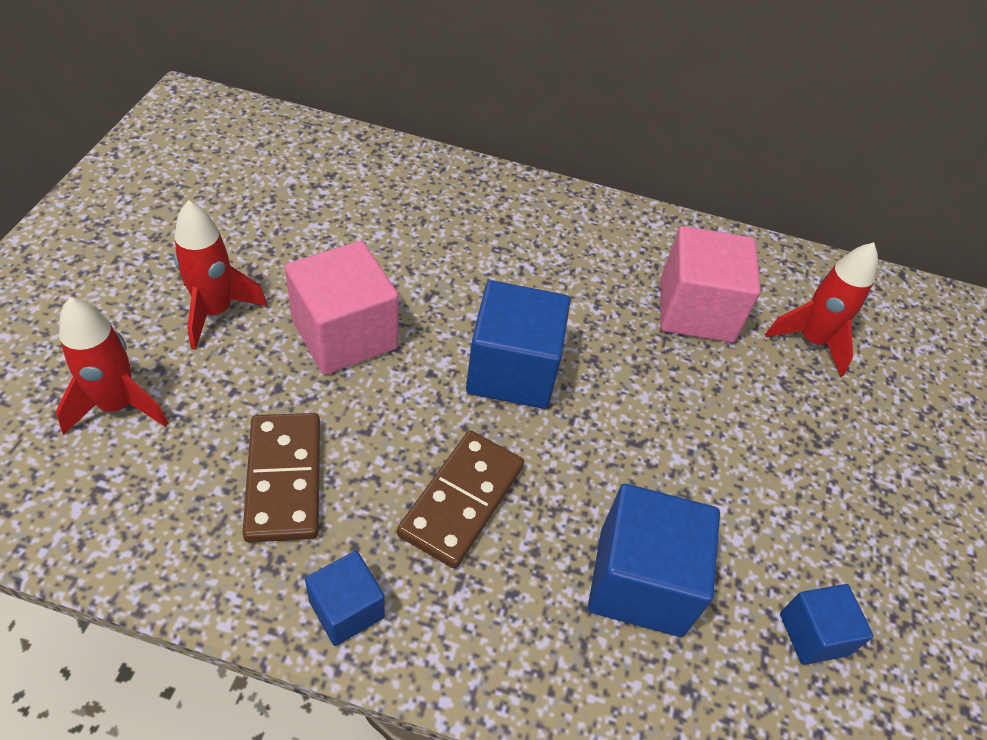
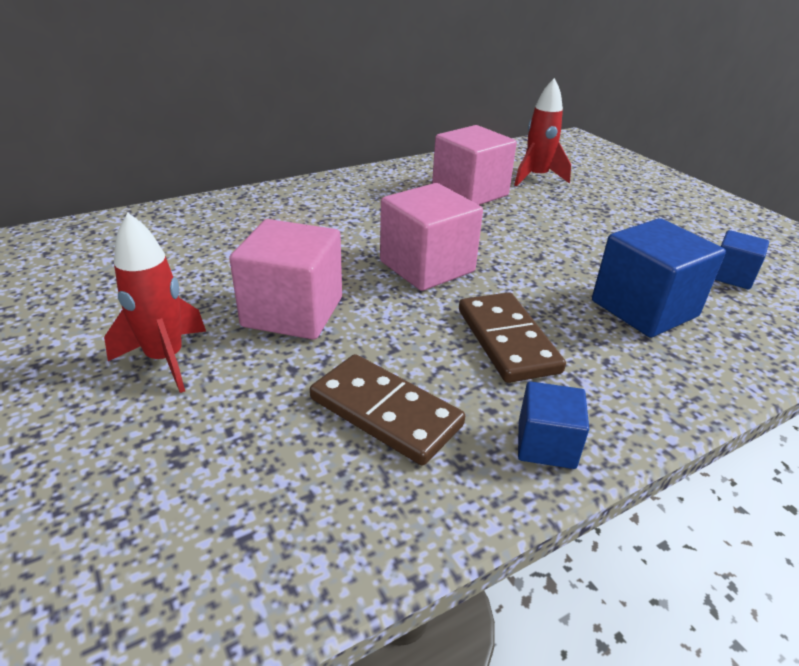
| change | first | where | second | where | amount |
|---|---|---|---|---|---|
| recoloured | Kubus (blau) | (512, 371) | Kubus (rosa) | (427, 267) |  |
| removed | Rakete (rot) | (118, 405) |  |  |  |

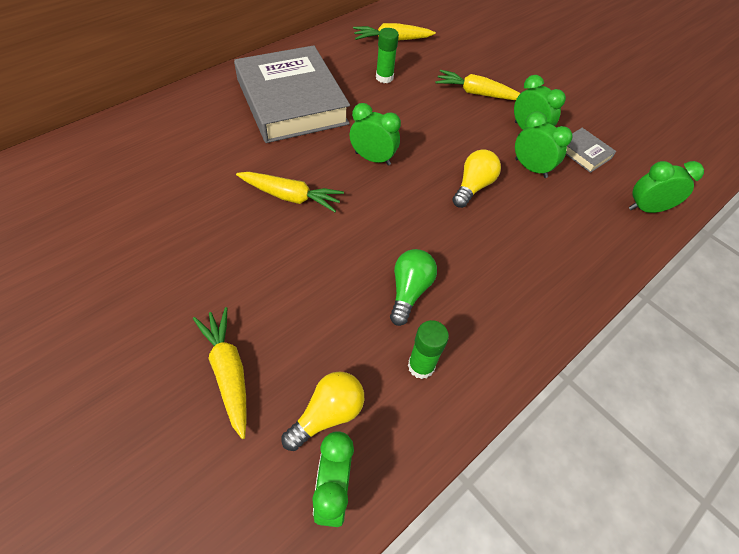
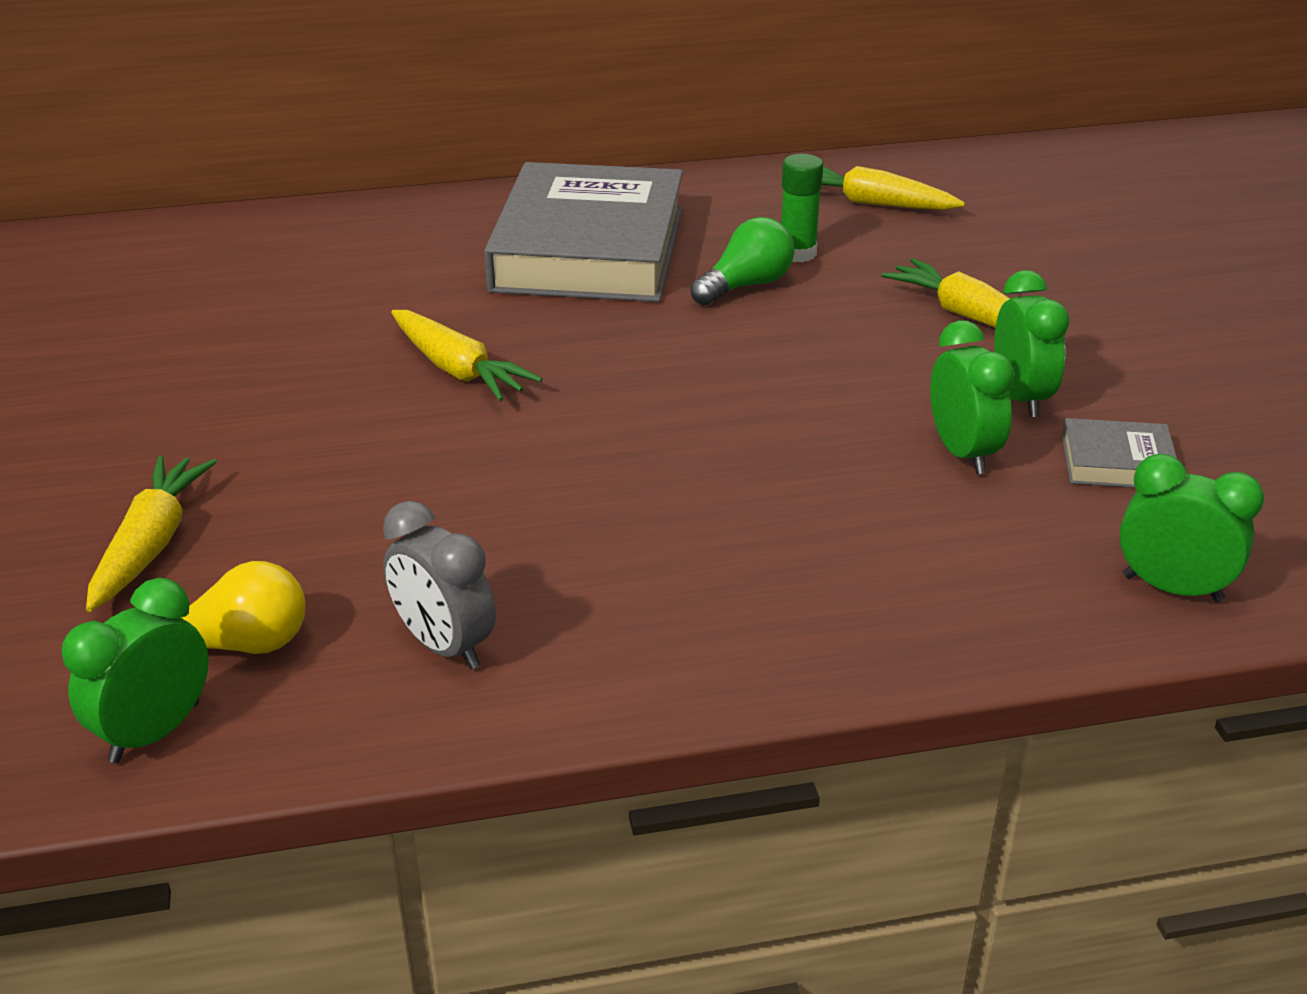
| change | first | where | second | where | amount |
|---|---|---|---|---|---|
| removed | Wecker (grün) | (372, 159) |  |  |  |
| turned | Buch (grau) | (584, 153) |  | (1117, 462) | 75 degrees counterclockwise |
| removed | Glühbirne (gelb) | (473, 186) |  |  |  |
| moved | Glühbirne (grün) | (409, 291) |  | (746, 285) |  |
| replaced | Klebestift (grün) | (421, 366) | Wecker (grau) | (444, 646) |  |

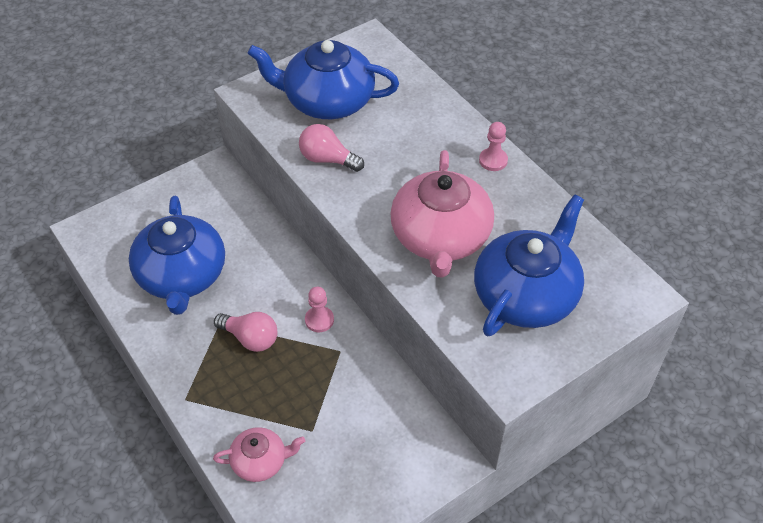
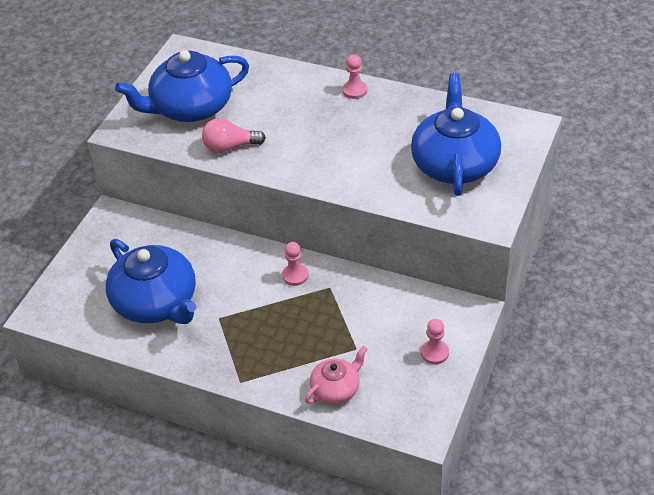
| change | first | where | second | where | amount |
|---|---|---|---|---|---|
| removed | Teekanne (rosa) | (440, 238) |  |  |  |
| removed | Glühbirne (rosa) | (250, 338) |  |  |  |
| added |  |  | Bauer (rosa) | (434, 353) |  |

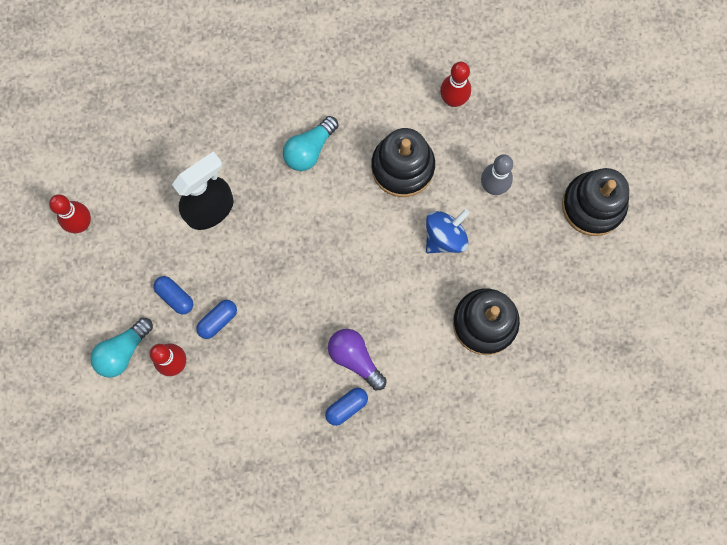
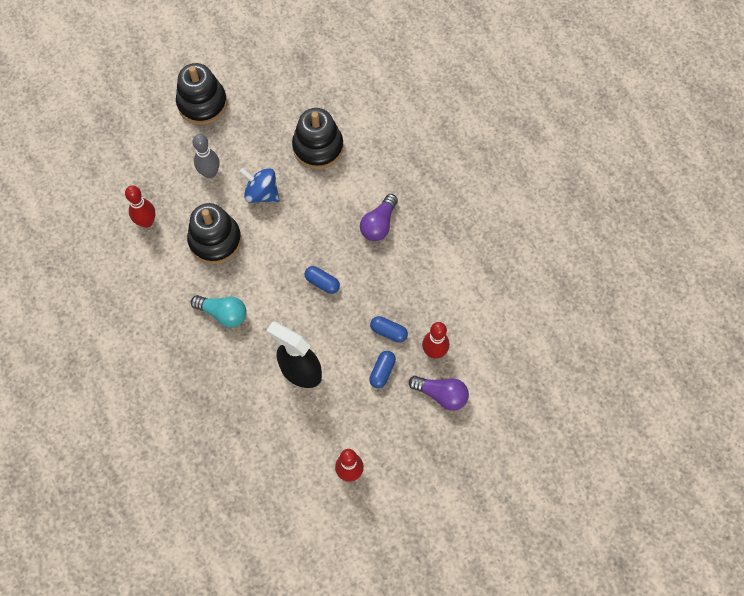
| change | first | where | second | where | amount |
|---|---|---|---|---|---|
| recoloured | Glühbirne (türkis) | (123, 351) | Glühbirne (lila) | (441, 395) |  |
| moved | Kapsel (blau) | (347, 407) |  | (322, 283) |  |

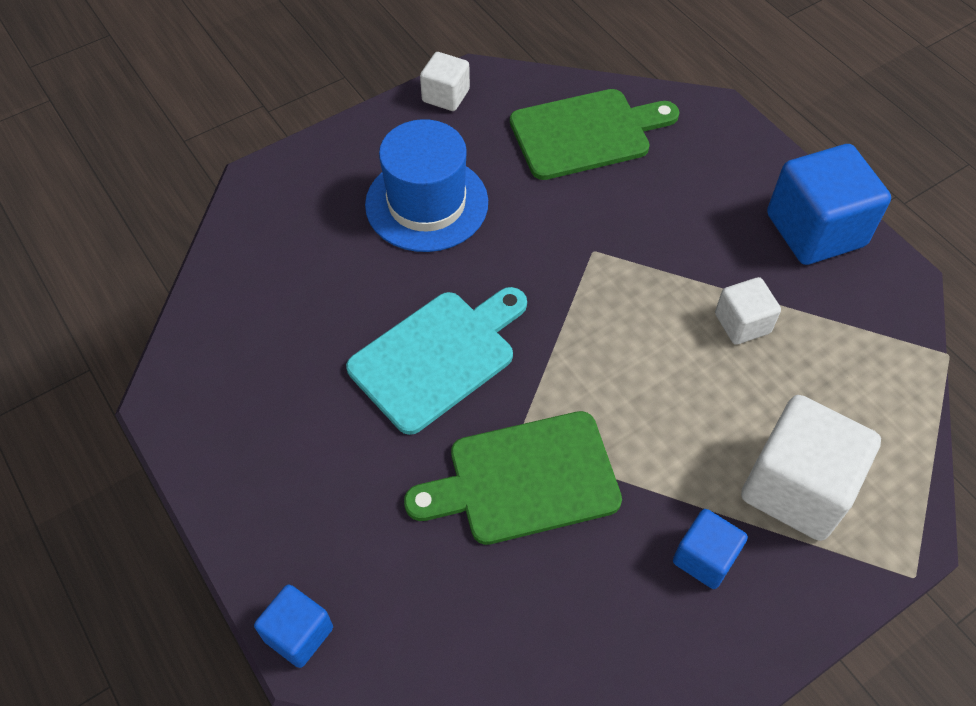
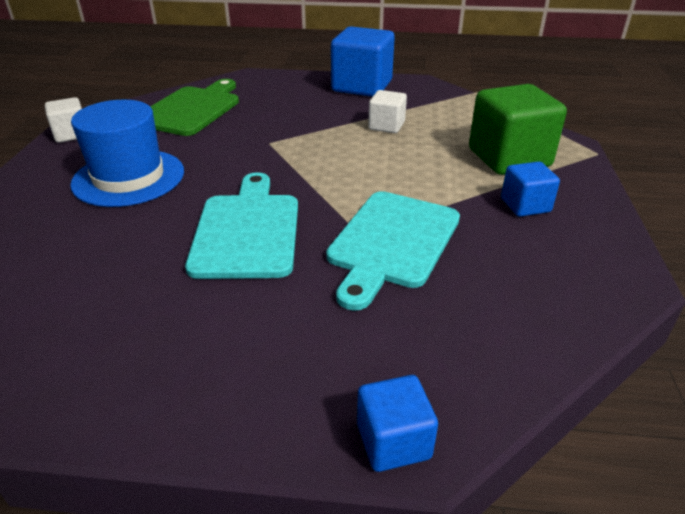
| change | first | where | second | where | amount |
|---|---|---|---|---|---|
| recoloured | Kubus (weiß) | (796, 487) | Kubus (grün) | (509, 158) |  |
| recoloured | Schneidebrett (grün) | (524, 479) | Schneidebrett (türkis) | (392, 242) |  |

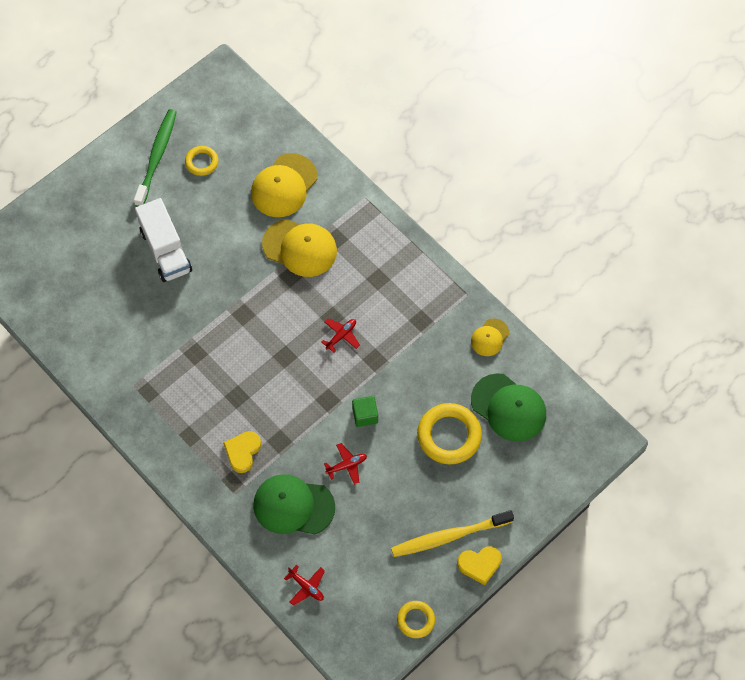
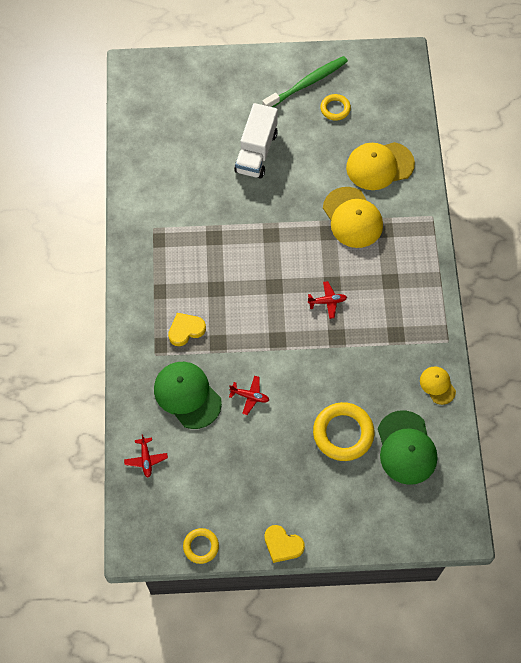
| change | first | where | second | where | amount |
|---|---|---|---|---|---|
| turned | Kappe (gelb) | (490, 337) |  | (437, 385) | 75 degrees clockwise |
| removed | Kubus (grün) | (365, 415) |  |  |  |
| removed | Zahnbürste (gelb) | (448, 536) |  |  |  |

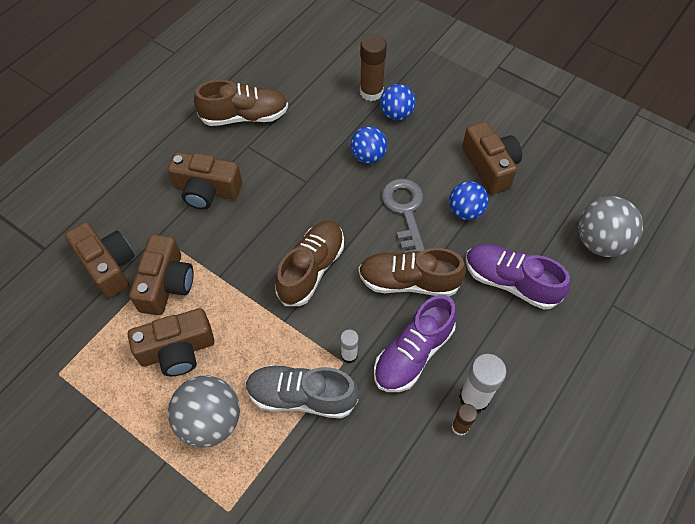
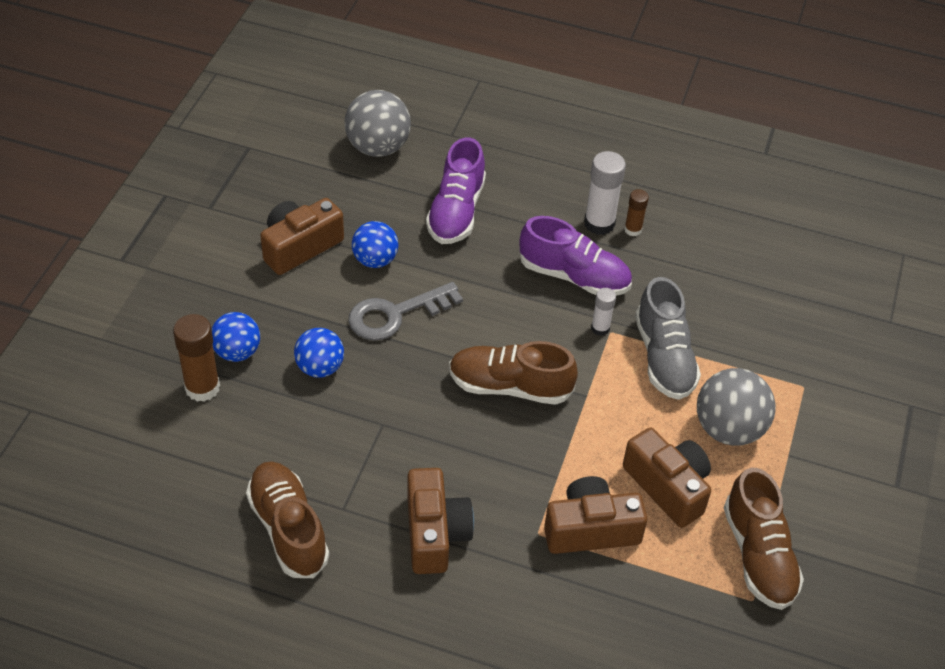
| change | first | where | second | where | amount |
|---|---|---|---|---|---|
| removed | Kamera (braun) | (108, 265) |  |  |  |
| moved | Schuh (braun) | (408, 281) |  | (758, 555) |  |

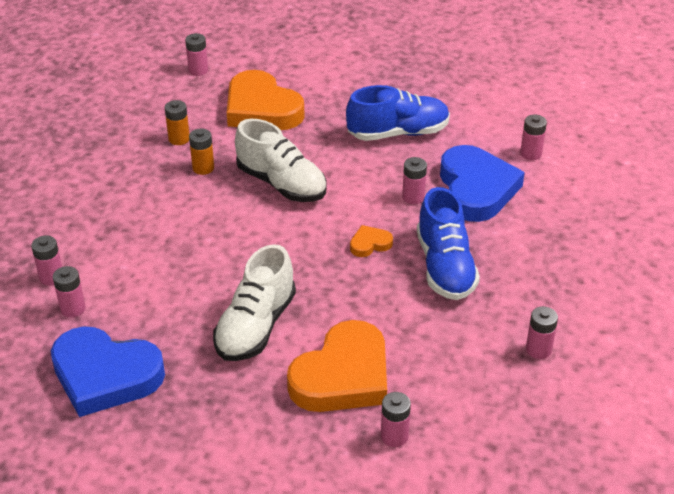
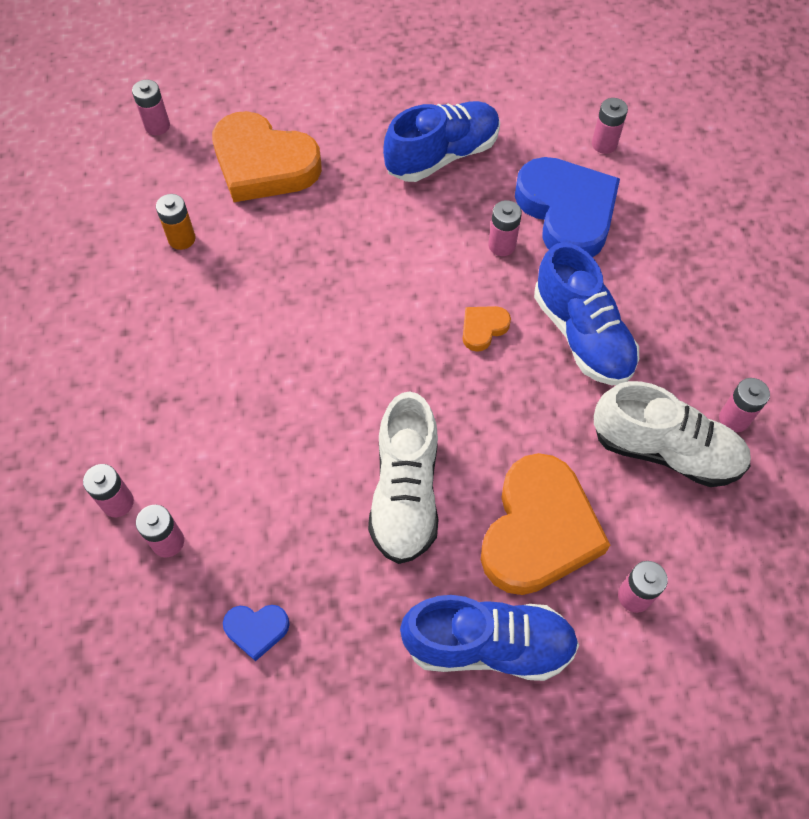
| change | first | where | second | where | amount |
|---|---|---|---|---|---|
| moved | Schuh (weiß) | (281, 184) |  | (665, 450) |  |
| removed | Batterie (orange) | (203, 168) |  |  |  |
| resized | Herz (blau) | (105, 375) |  | (256, 629) | x0.43 |
| added |  |  | Schuh (blau) | (488, 645) |  |

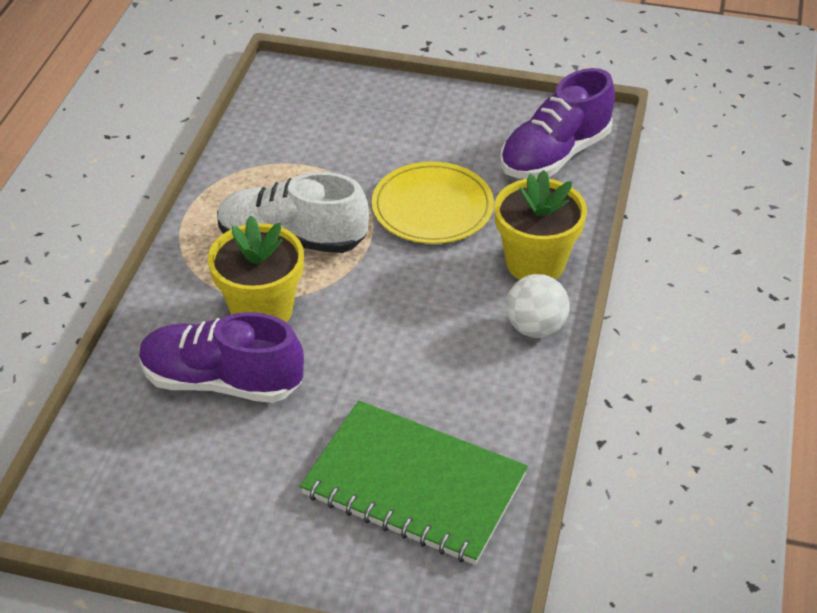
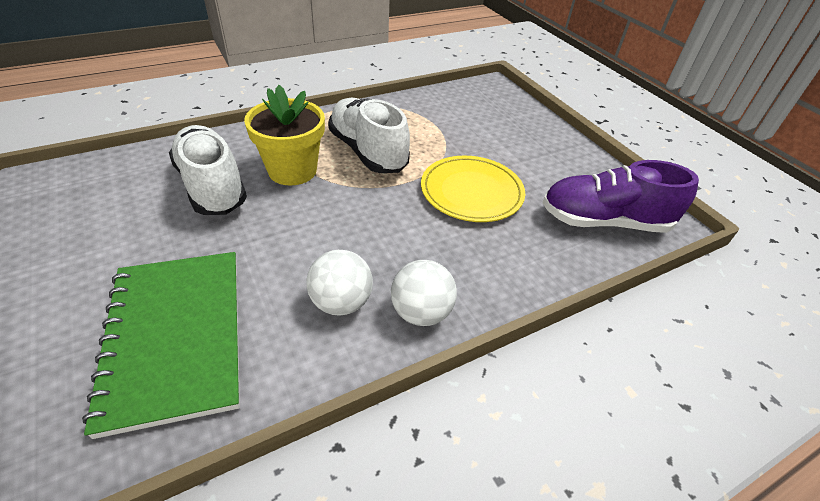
| change | first | where | second | where | amount |
|---|---|---|---|---|---|
| removed | Blumentopf (gelb) | (535, 263) |  |  |  |
| recoloured | Schuh (lila) | (222, 381) | Schuh (weiß) | (212, 186) |  |
| added |  |  | Ball (weiß) | (341, 302) |  |

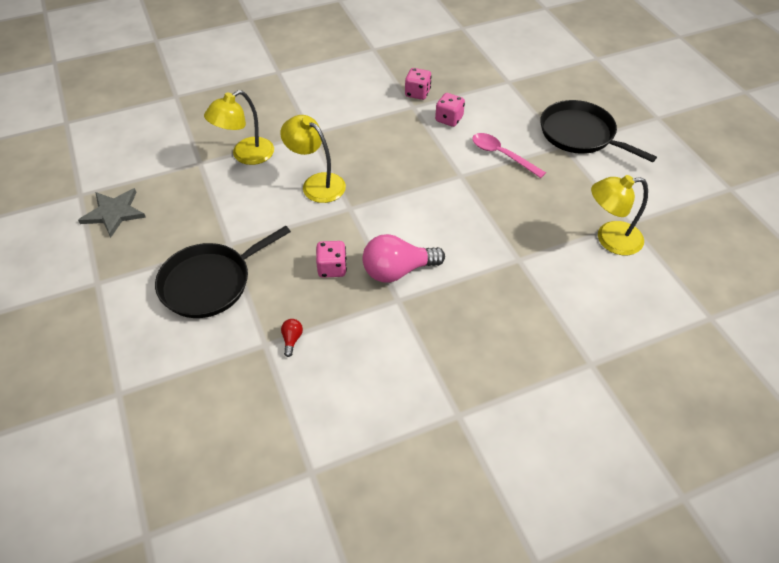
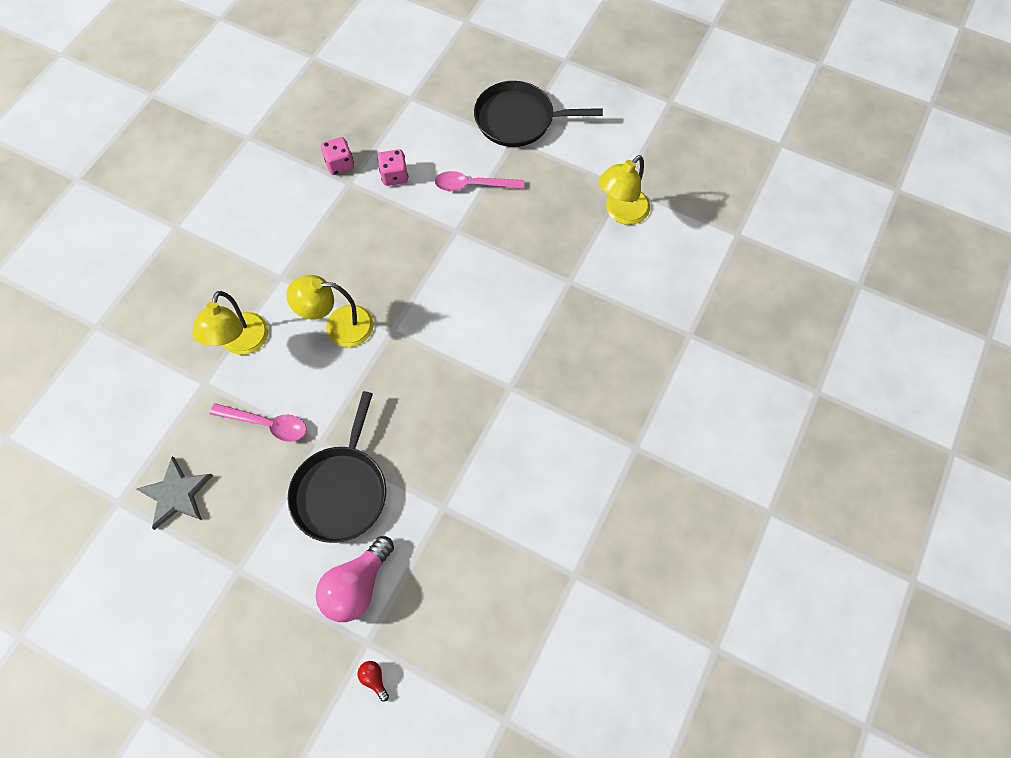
| change | first | where | second | where | amount |
|---|---|---|---|---|---|
| moved | Glühbirne (rosa) | (397, 271) |  | (357, 586) |  |
| removed | Spielwürfel (rosa) | (332, 268) |  |  |  |
| moved | Glühbirne (rot) | (292, 339) |  | (374, 679) |  |
| added |  |  | Löffel (rosa) | (267, 424) |  |

